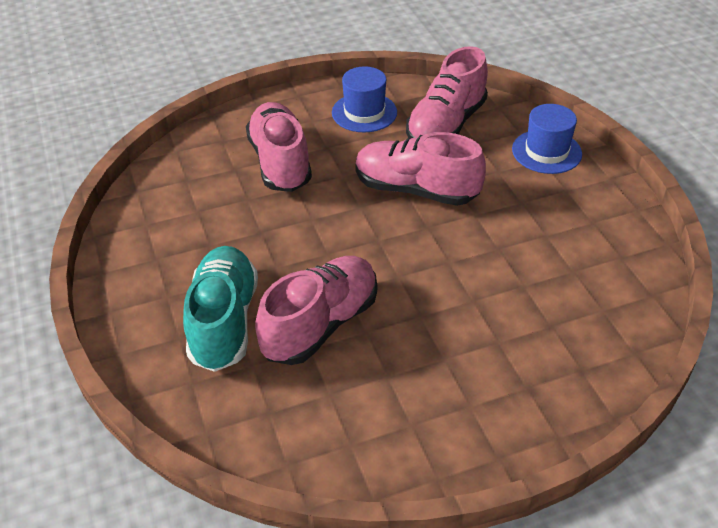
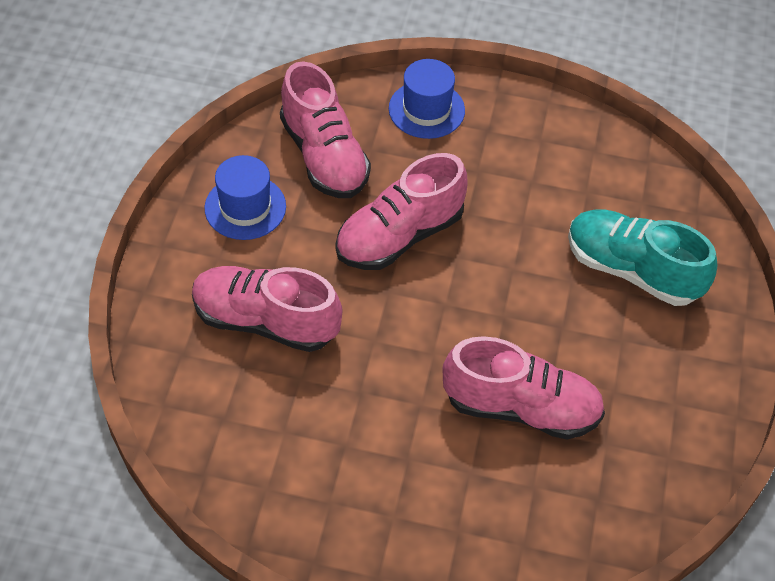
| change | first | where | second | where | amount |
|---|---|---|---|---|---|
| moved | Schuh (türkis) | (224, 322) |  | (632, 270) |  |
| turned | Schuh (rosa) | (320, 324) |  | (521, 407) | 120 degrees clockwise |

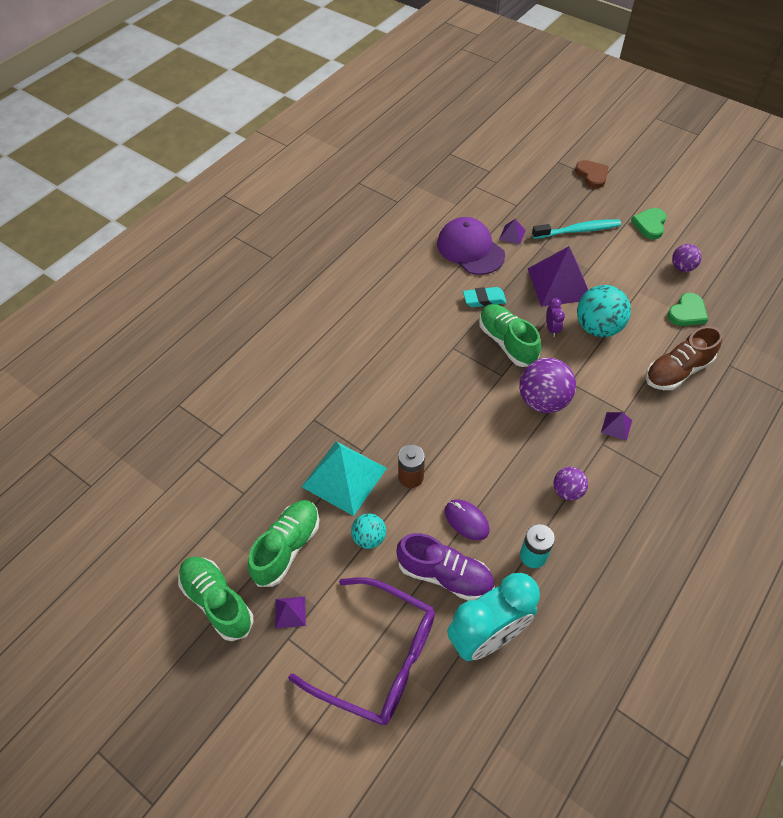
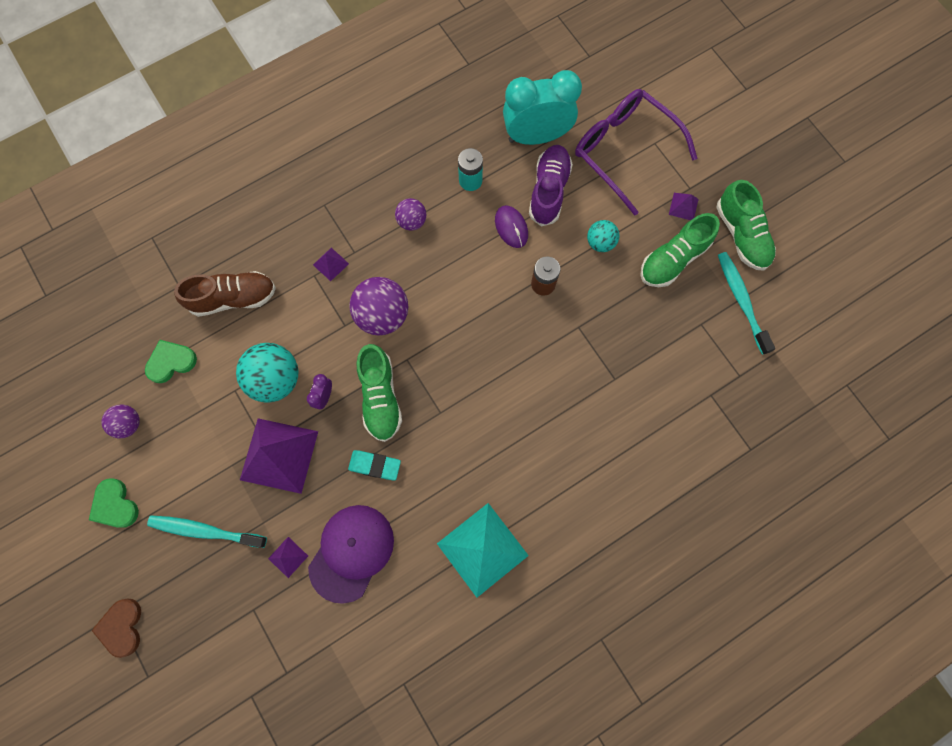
| change | first | where | second | where | amount |
|---|---|---|---|---|---|
| turned | Herz (grün) | (650, 224) |  | (115, 505) | 105 degrees clockwise |
| turned | Kappe (lila) | (470, 249) |  | (351, 552) | 135 degrees counterclockwise |
| moved | Pyramide (türkis) | (344, 477) |  | (482, 549) |  |
| turned | Schuh (lila) | (445, 575) |  | (549, 191) | 60 degrees clockwise |
| added |  |  | Zahnbürste (türkis) | (741, 301) |  |

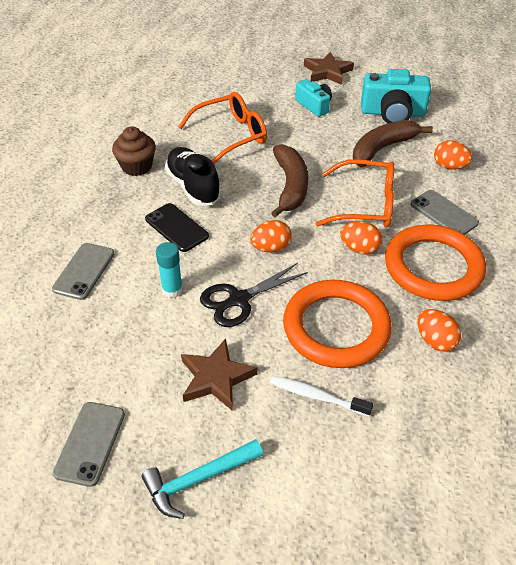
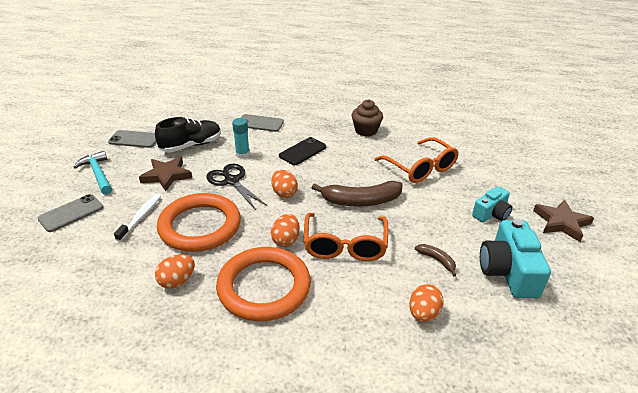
| change | first | where | second | where | amount |
|---|---|---|---|---|---|
| resized | Banane (braun) | (382, 148) |  | (437, 260) | x0.48 |
| moved | Schuh (schwarz) | (193, 187) |  | (191, 145) |  |
| moved | Handy (grau) | (443, 213) |  | (71, 213) |  |

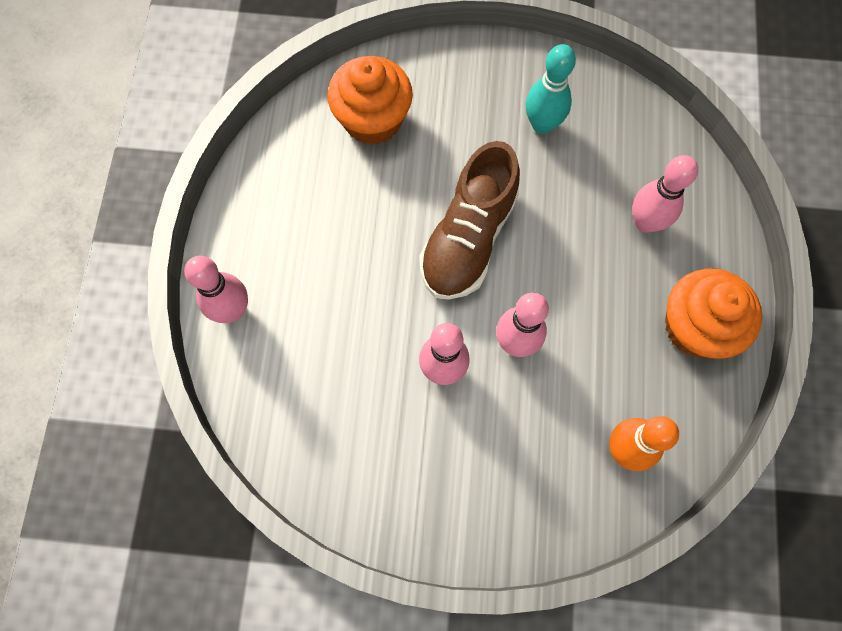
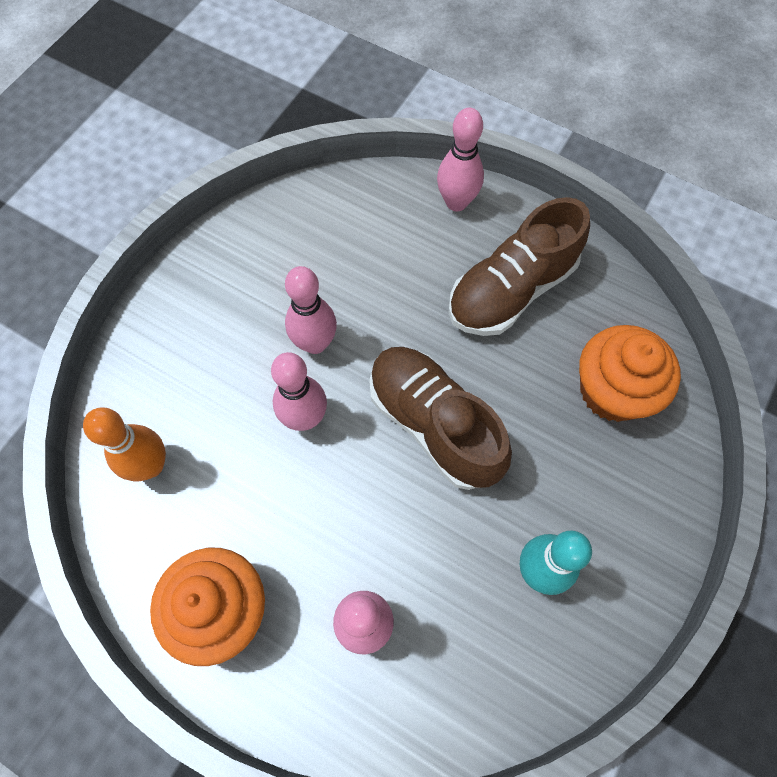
| change | first | where | second | where | amount |
|---|---|---|---|---|---|
| added |  |  | Schuh (braun) | (511, 290) |  |

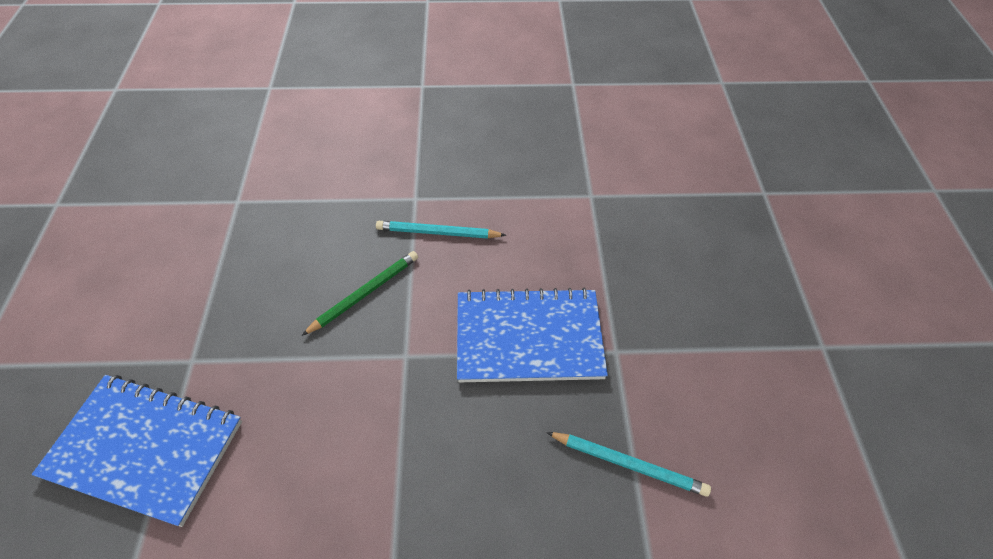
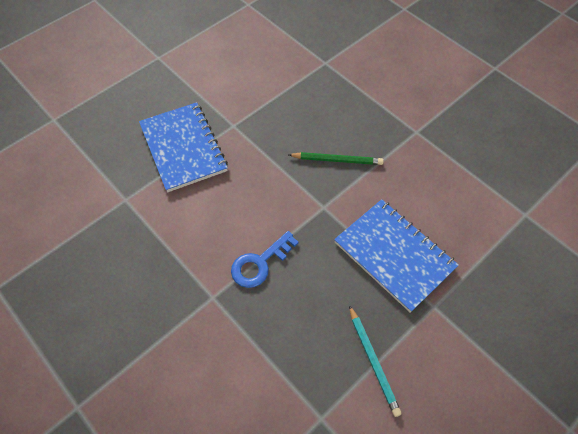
| change | first | where | second | where | amount |
|---|---|---|---|---|---|
| removed | Bleistift (türkis) | (438, 232) |  |  |  |
| added |  |  | Schlüssel (blau) | (260, 263) |  |

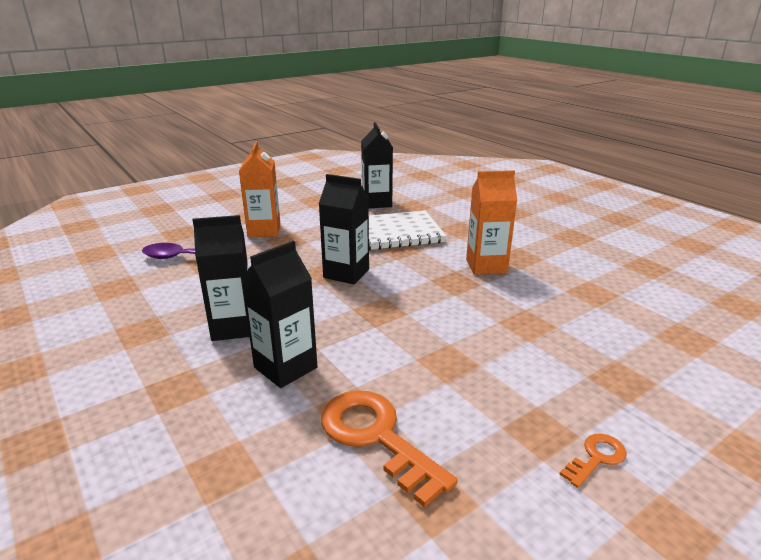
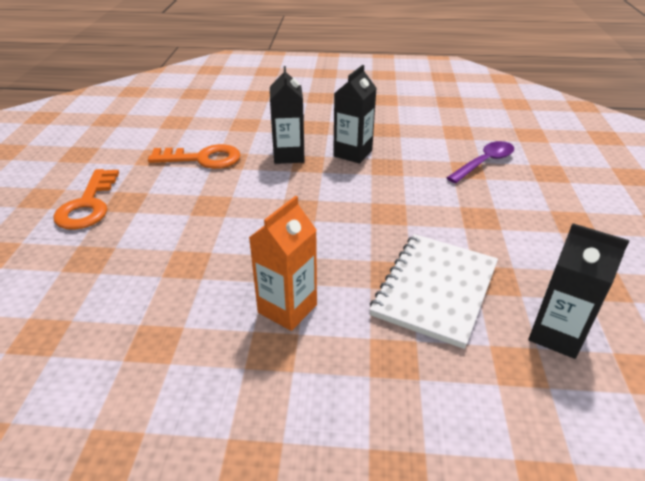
| change | first | where | second | where | amount |
|---|---|---|---|---|---|
| removed | Getränkekarton (orange) | (264, 230) |  |  |  |
| removed | Getränkekarton (schwarz) | (346, 273) |  |  |  |
| resized | Schlüssel (orange) | (596, 458) |  | (88, 205) | x2.02 |

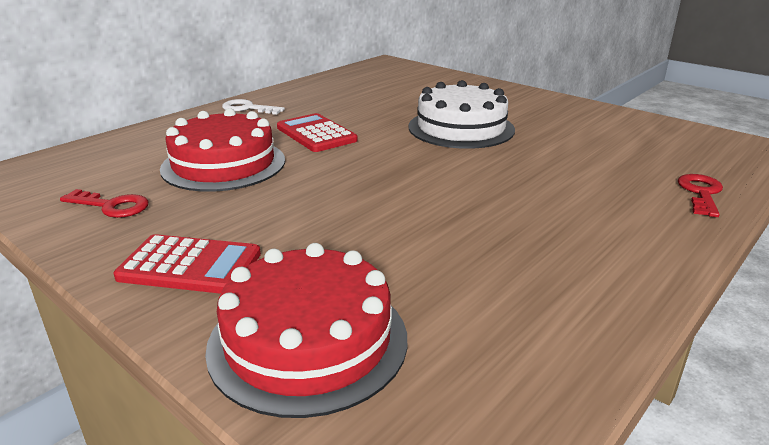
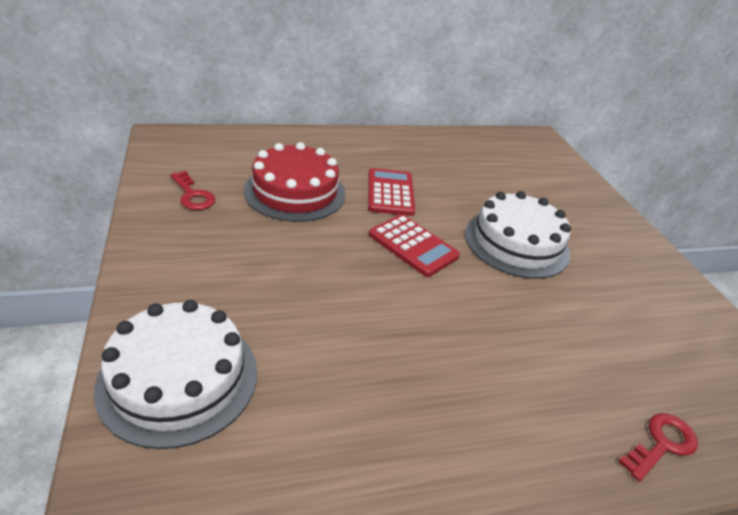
| change | first | where | second | where | amount |
|---|---|---|---|---|---|
| removed | Schlüssel (weiß) | (248, 108) |  |  |  |
| moved | Taschenrechner (rot) | (190, 266) |  | (413, 246) |  |
| recoloured | Kuchen (rot) | (308, 341) | Kuchen (weiß) | (178, 378) |  |

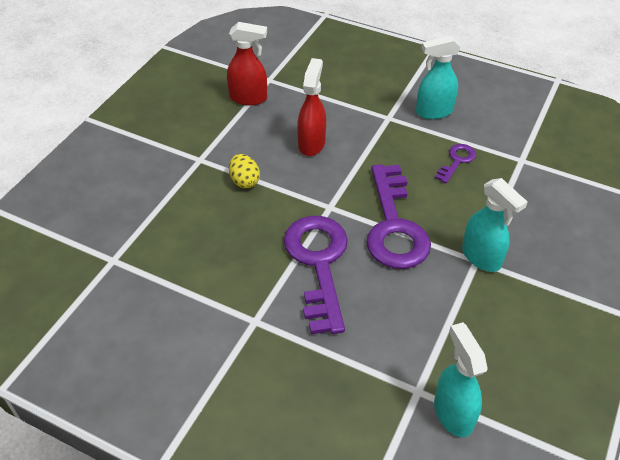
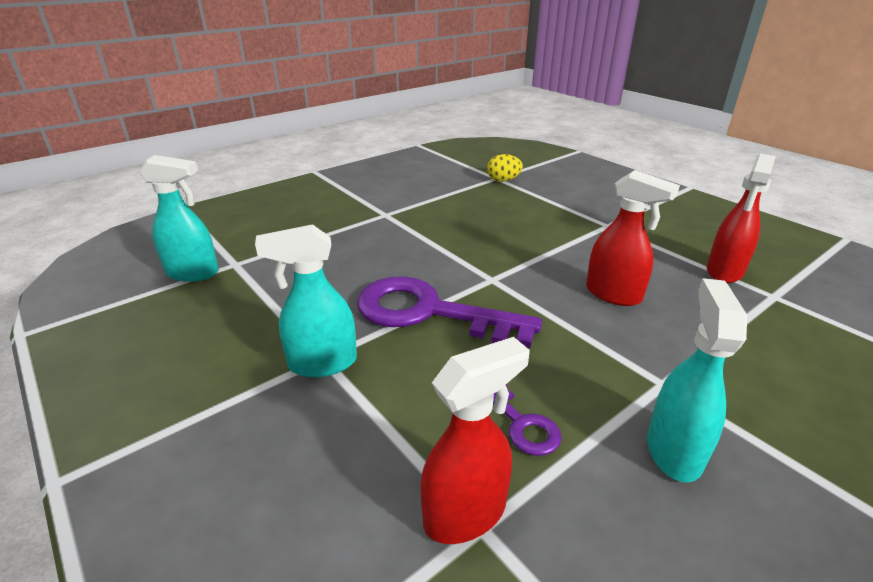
| change | first | where | second | where | amount |
|---|---|---|---|---|---|
| moved | Ei (gelb) | (244, 181) |  | (503, 180) |  |
| removed | Schlüssel (lila) | (318, 264) |  |  |  |
| added |  |  | Sprühflasche (rot) | (466, 513) |  |

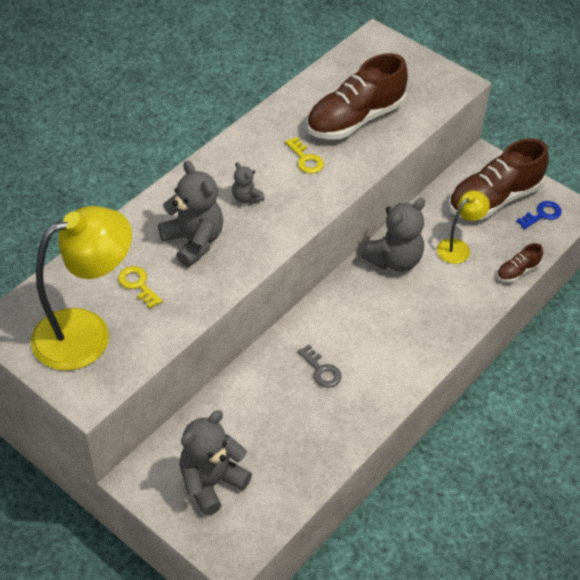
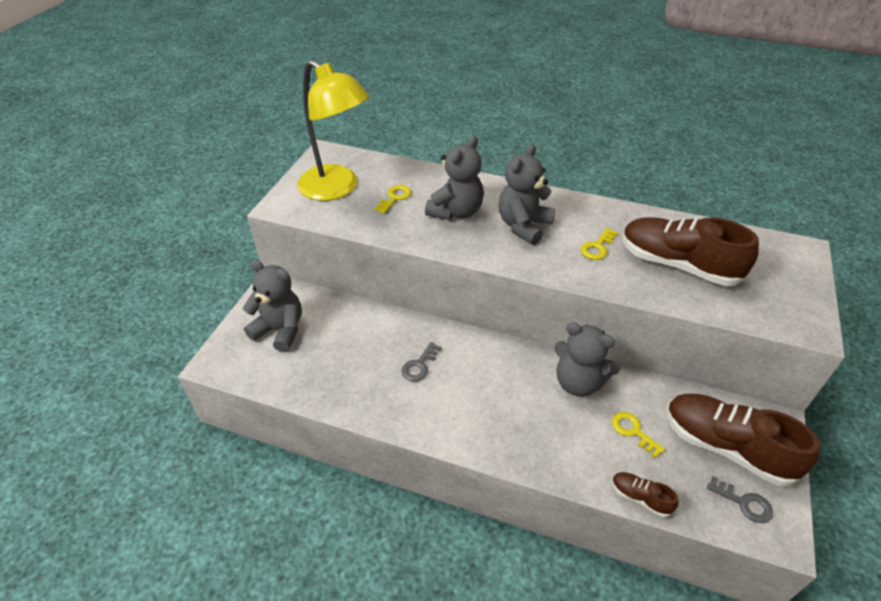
| change | first | where | second | where | amount |
|---|---|---|---|---|---|
| resized | Teddybär (grau) | (246, 198) |  | (523, 226) | x1.97 |
| replaced | Lampe (gelb) | (458, 247) | Schlüssel (gelb) | (633, 431) |  |
| recoloured | Schlüssel (blau) | (542, 214) | Schlüssel (grau) | (744, 503) |  |

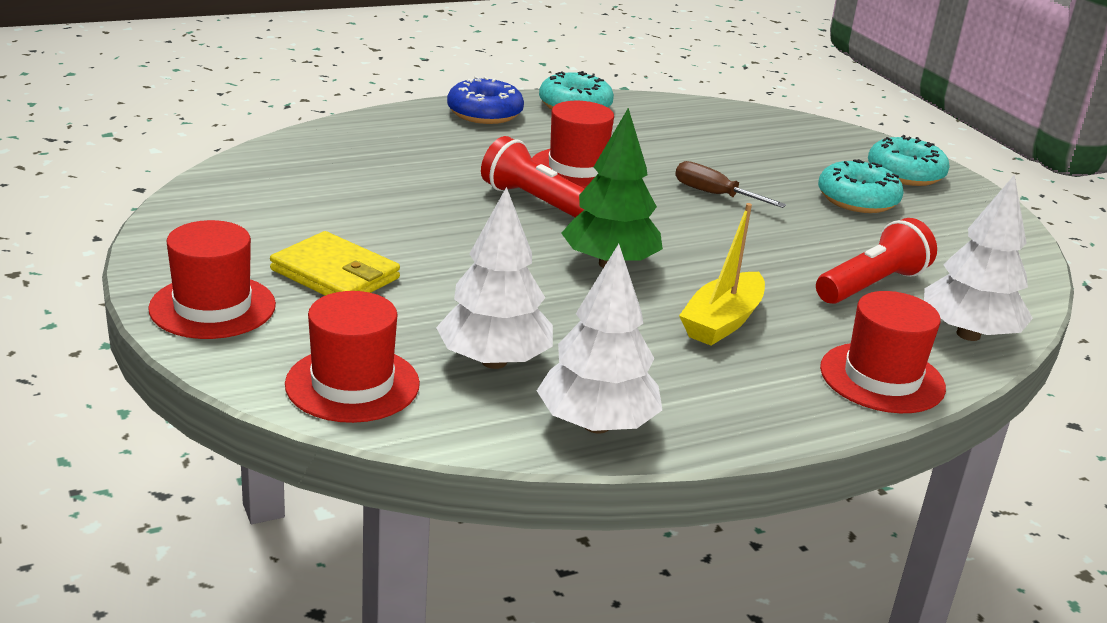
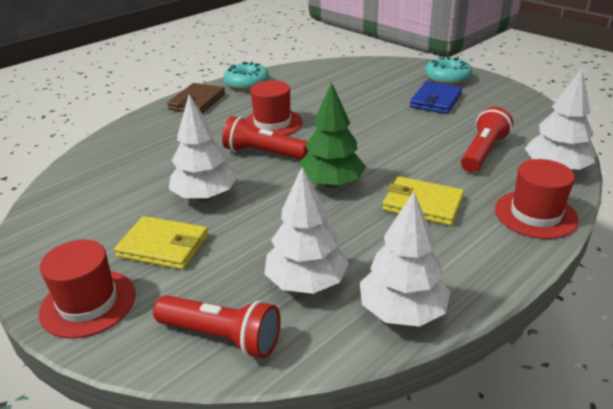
| change | first | where | second | where | amount |
|---|---|---|---|---|---|
| replaced | Donut (blau) | (484, 113) | Geldbörse (braun) | (197, 102) |  |
| replaced | Donut (türkis) | (857, 199) | Geldbörse (blau) | (435, 100) |  |
| removed | Schraubenzieher (braun) | (715, 195) |  |  |  |
| replaced | Boot (gelb) | (722, 322) | Geldbörse (gelb) | (422, 204) |  |
| replaced | Hut (rot) | (352, 384) | Taschenlampe (rot) | (222, 337) |  |
| added |  |  | Baum (weiß) | (205, 196) |  |

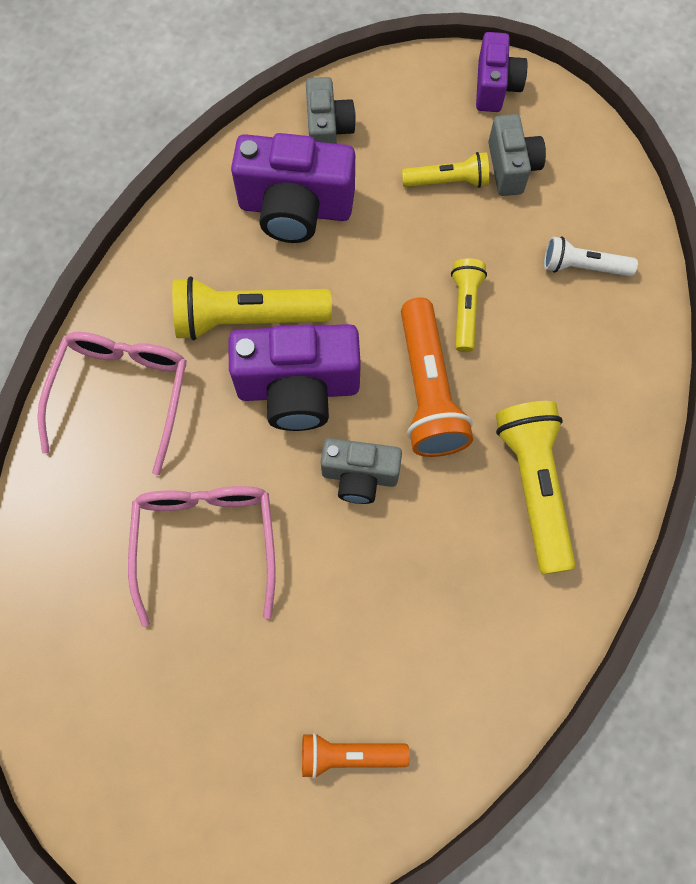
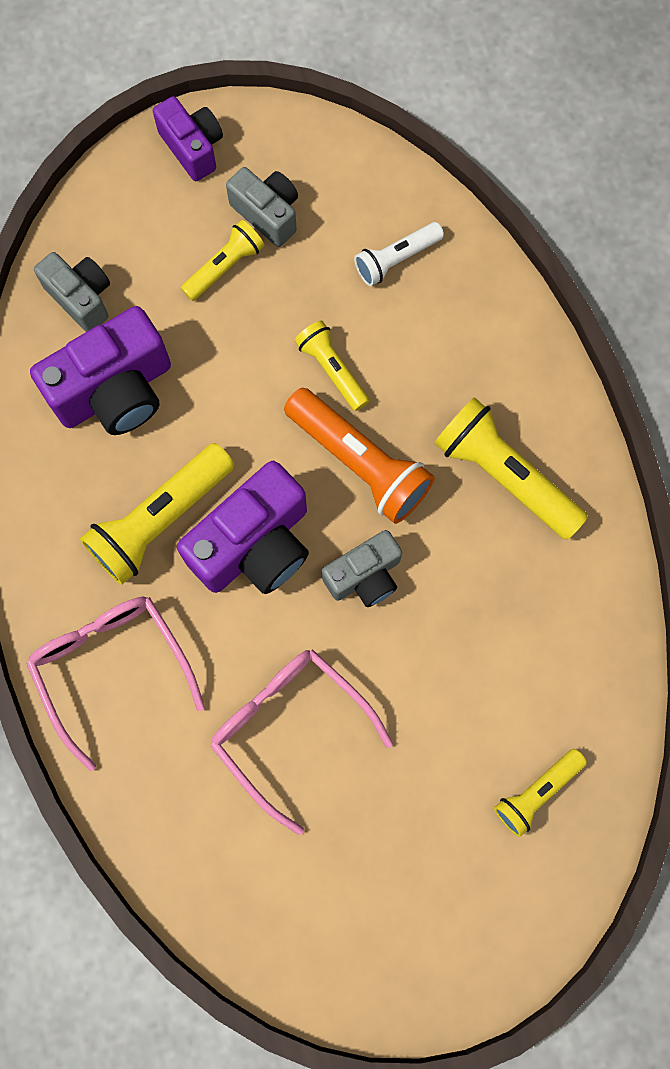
| change | first | where | second | where | amount |
|---|---|---|---|---|---|
| recoloured | Taschenlampe (orange) | (349, 754) | Taschenlampe (gelb) | (536, 792) |  |

